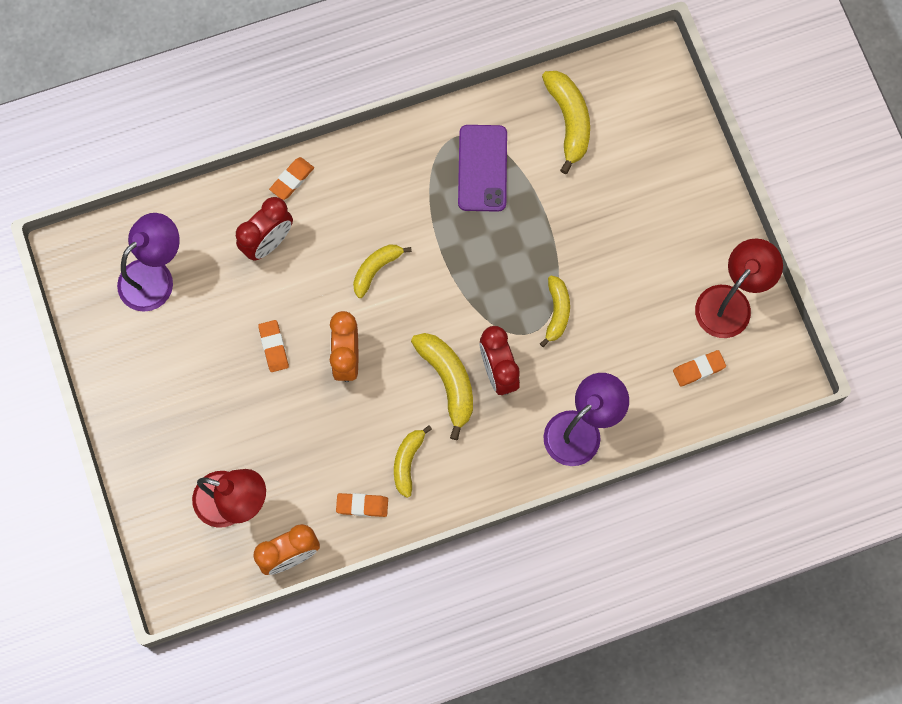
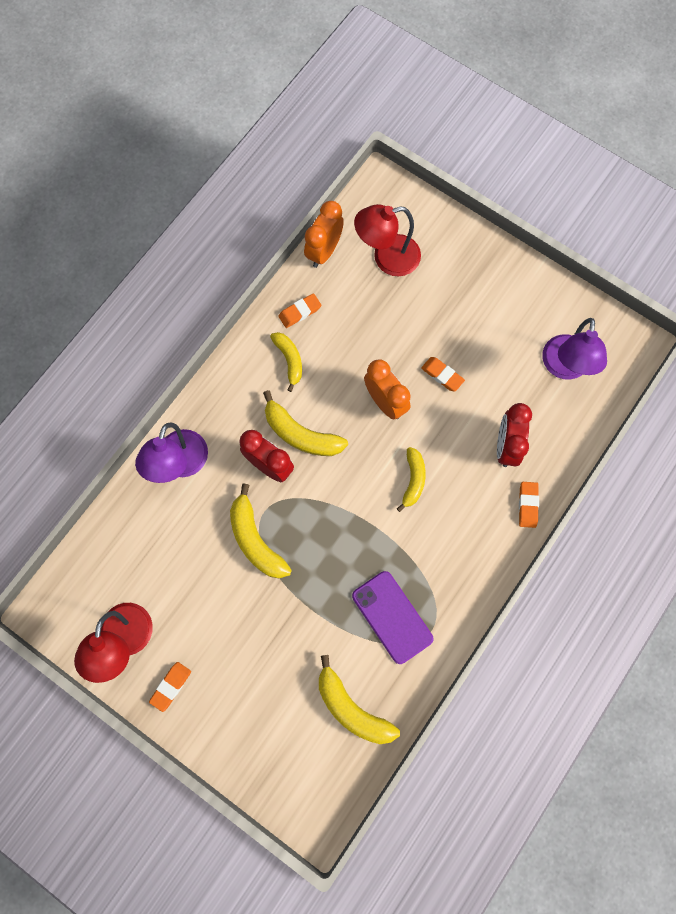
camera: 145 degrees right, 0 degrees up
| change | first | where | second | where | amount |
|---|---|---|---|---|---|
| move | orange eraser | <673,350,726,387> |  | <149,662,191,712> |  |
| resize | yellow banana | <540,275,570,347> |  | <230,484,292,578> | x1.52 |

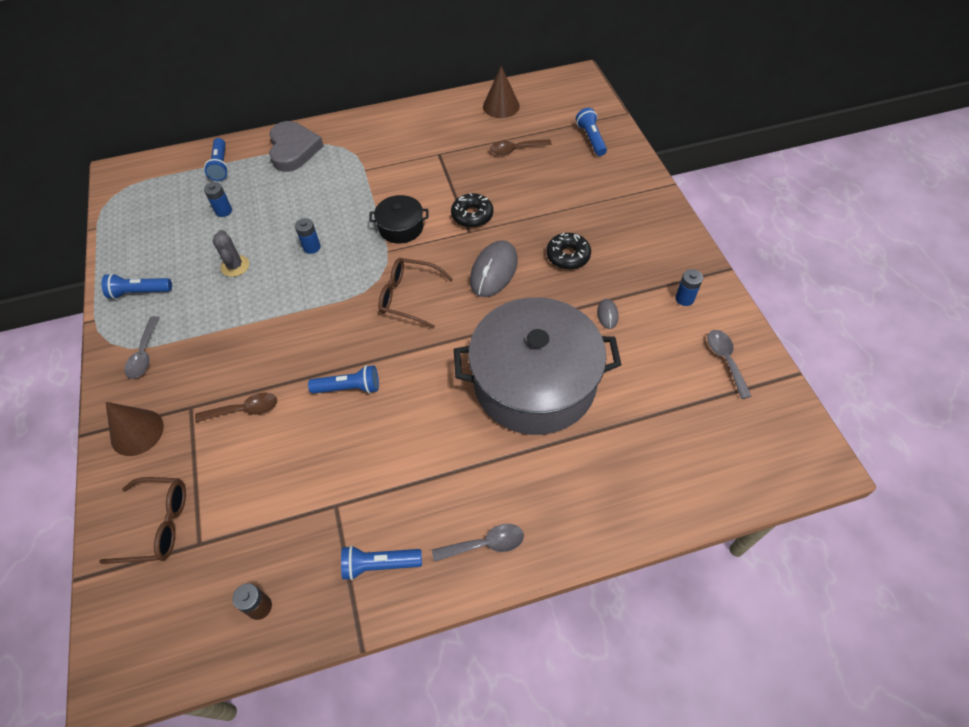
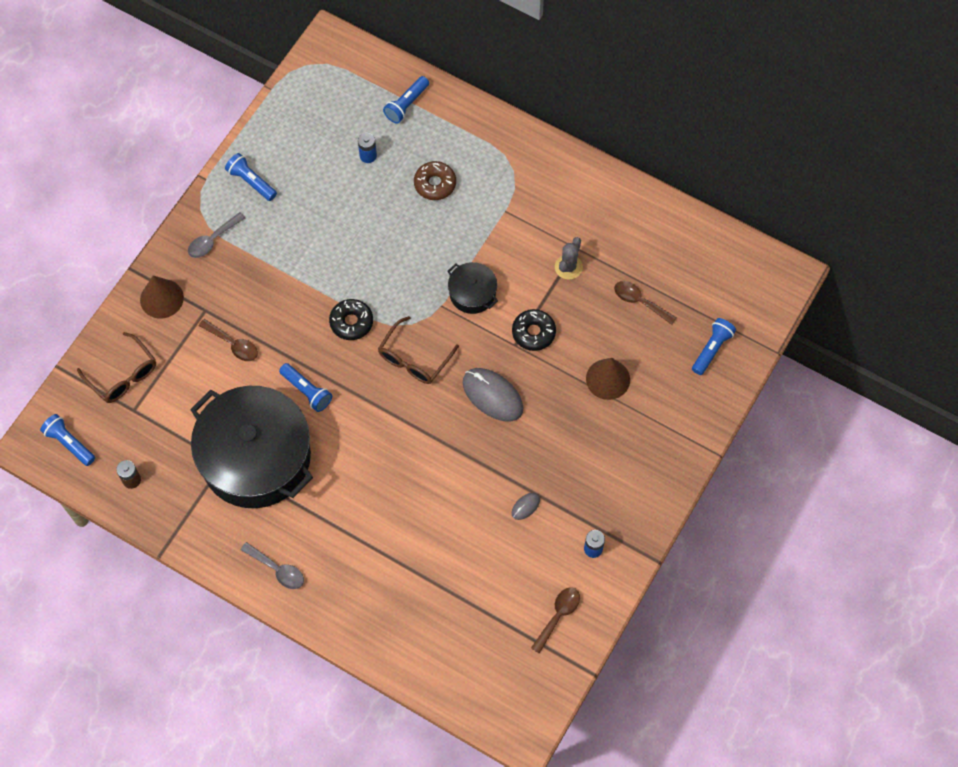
camera: 45 degrees right, 10 degrees up
| change | first | where | second | where | amount |
|---|---|---|---|---|---|
| delete | grey heart | <269,121,324,172> |  |  |  |
| delete | blue battery | <295,218,321,254> |  |  |  |
| delete | grey pot | <454,297,621,435> |  |  |  |
| insert |  |  | black pot | <190,386,313,508> |  |
| insert |  |  | brown donut | <414,161,456,200> |  |
| move | grey cactus | <213,230,249,277> |  | <555,237,583,280> |  |
| move | blue flashlight | <341,545,422,580> |  | <40,414,95,466> |  |
| move | brown cone | <483,66,520,118> |  | <586,358,630,400> |  |
| move | black donut | <546,233,591,270> |  | <329,299,373,340> |  |
| recolor | grey spoon | <707,330,752,399> | brown spoon | <531,588,580,654> |  |
| rotate | brown glasses | <378,258,453,329> |  | <378,316,459,384> | 120 degrees counterclockwise |
| rotate | grey mouse | <470,240,518,297> |  | <463,368,523,422> | 60 degrees clockwise |

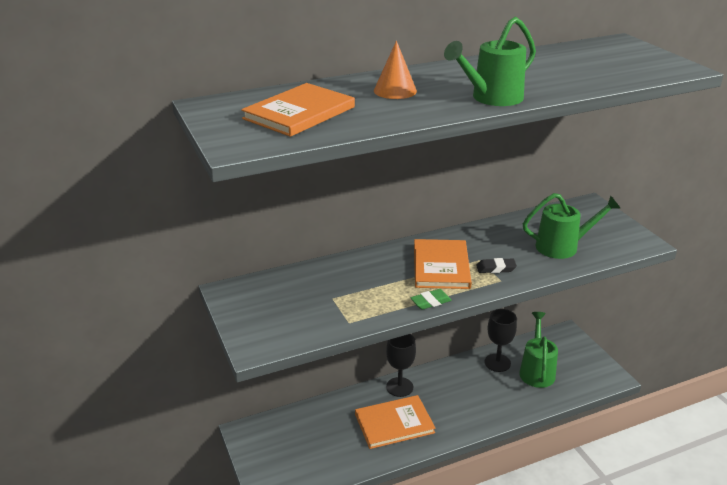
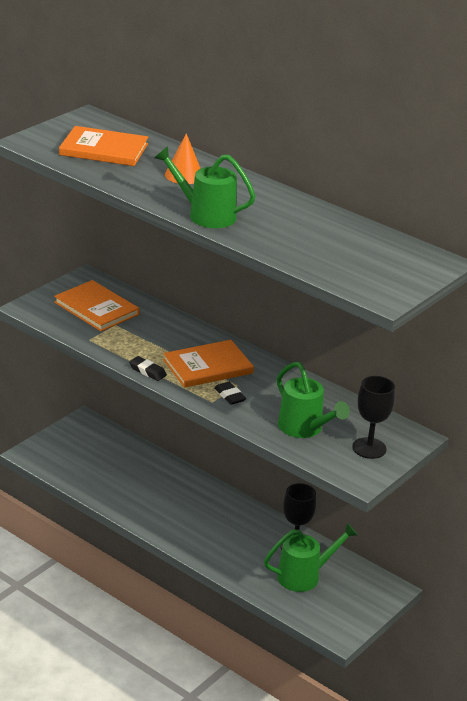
camera: 60 degrees right, 0 degrees up
| change | first | where | second | where | amount |
|---|---|---|---|---|---|
| move | orange book | <355,395,436,449> |  | <54,280,140,331> |  |
| move | black goblet | <386,334,416,397> |  | <353,376,395,459> |  |
| recolor | green eraser | <410,289,452,310> | black eraser | <129,356,167,381> |  |

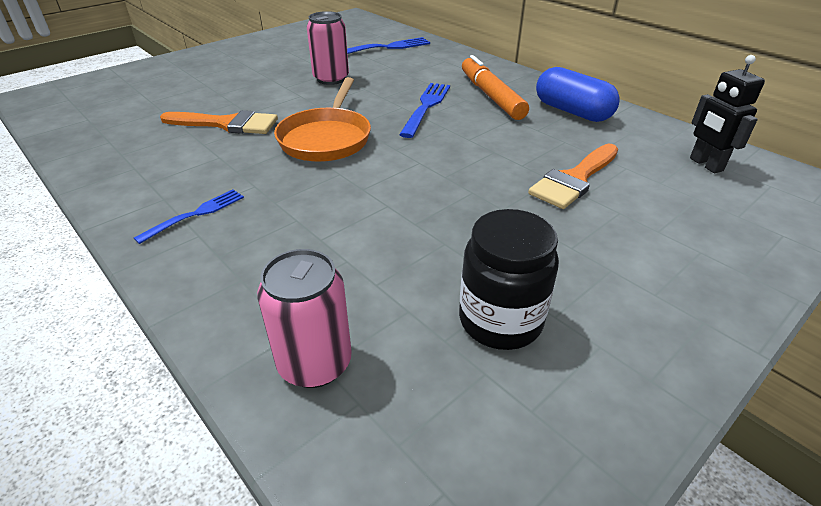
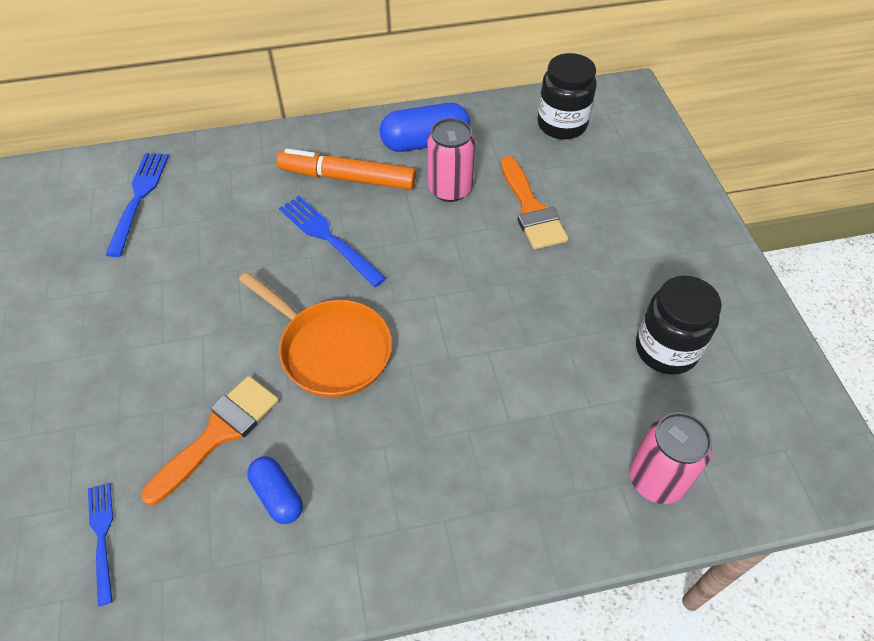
camera: 60 degrees left, 15 degrees up
| change | first | where | second | where | amount |
|---|---|---|---|---|---|
| insert |  |  | blue capsule | <247,456,303,524> |  |
| move | blue fork | <134,189,244,244> |  | <88,483,113,606> |  |
| move | pink can | <307,11,349,85> |  | <427,118,475,202> |  |
| replace | black robot | <690,55,765,173> | black jar | <537,53,597,139> |  |

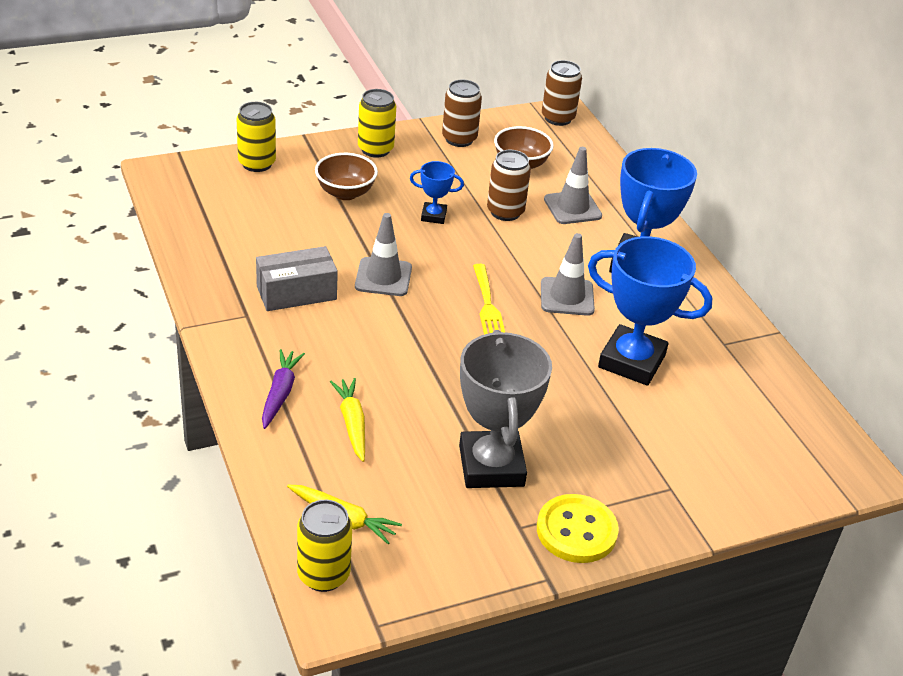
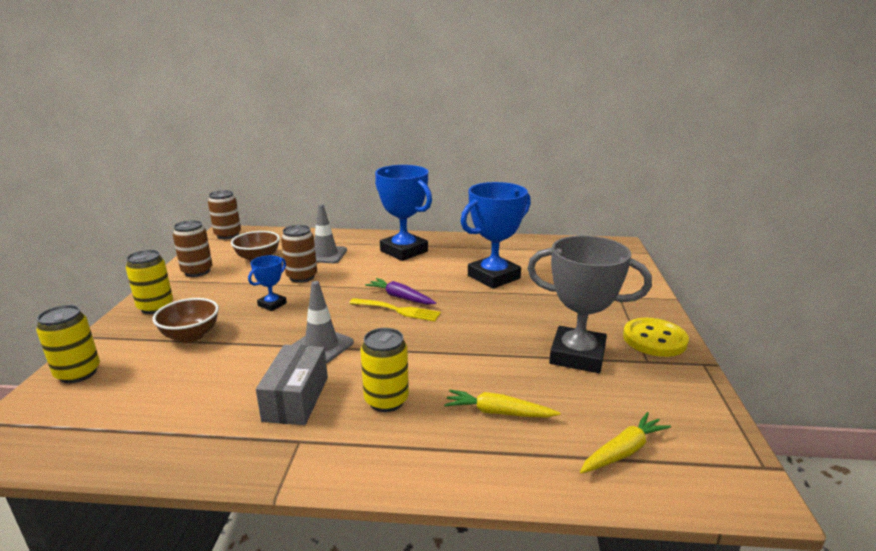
camera: 60 degrees left, 15 degrees down
| change | first | where | second | where | amount |
|---|---|---|---|---|---|
| delete | grey traffic cone | <541,233,595,316> |  |  |  |
| move | purple carrot | <262,349,305,429> |  | <365,278,436,305> |  |
| move | yellow can | <297,500,352,592> |  | <361,328,409,412> |  |

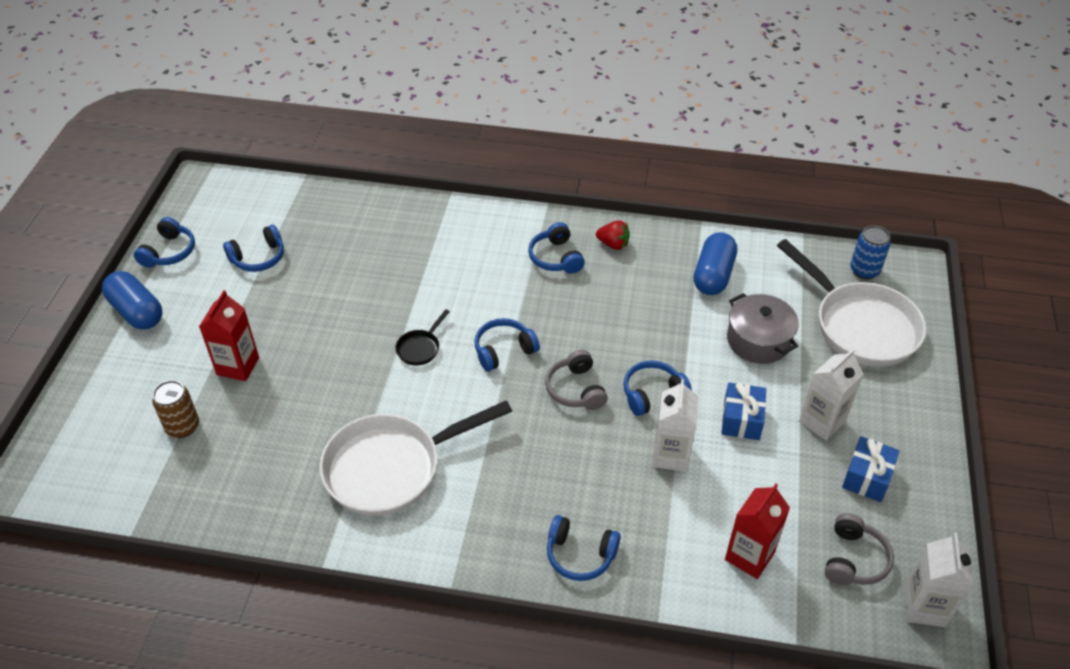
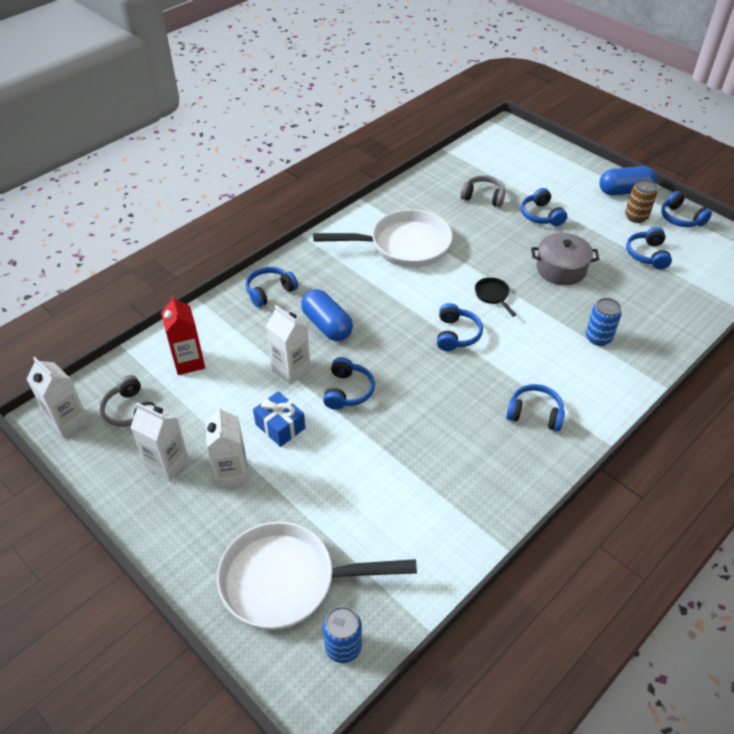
camera: 125 degrees right, 0 degrees up
| change | first | where | second | where | amount |
|---|---|---|---|---|---|
| delete | red strawberry | <596,220,630,250> |  |  |  |
| insert |  |  | blue can | <586,298,621,346> |  |
| move | brown can | <152,380,199,438> |  | <625,179,657,223> |  |
| move | grey headphones | <545,350,608,410> |  | <460,175,505,207> |  |
| move | blue capsule | <694,232,737,295> |  | <301,289,353,341> |  |
| move | grey pot | <727,293,799,364> |  | <531,233,599,285> |  |
| replace | red carton | <199,290,259,381> | blue headphones | <521,188,567,226> |  |
| replace | blue gift | <842,436,900,502> | white carton | <130,402,189,482> |  |
| rotate | white pan | <320,400,512,516> |  | <313,209,453,268> | 75 degrees clockwise |

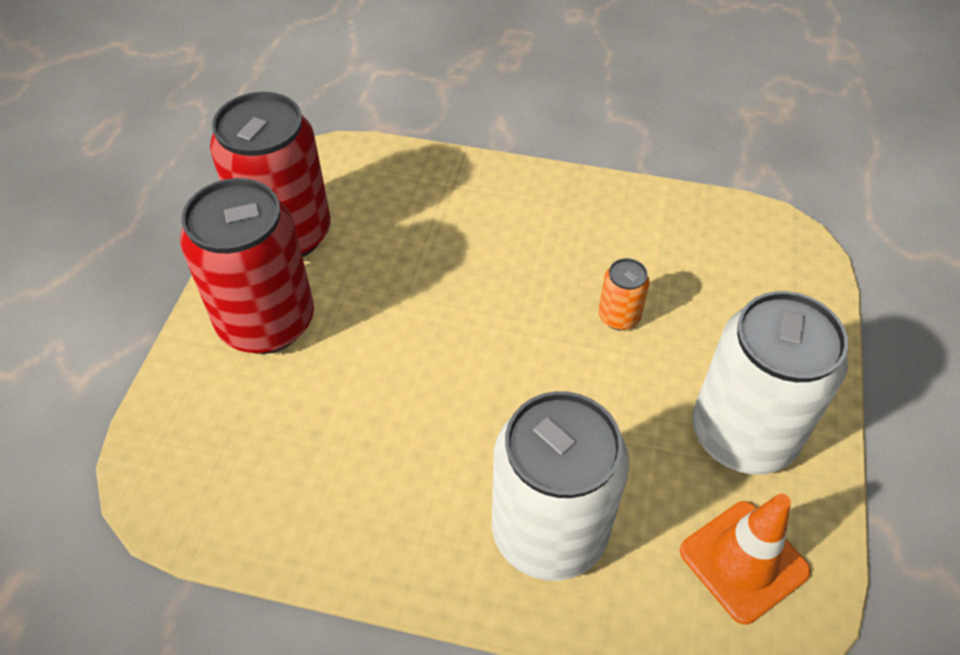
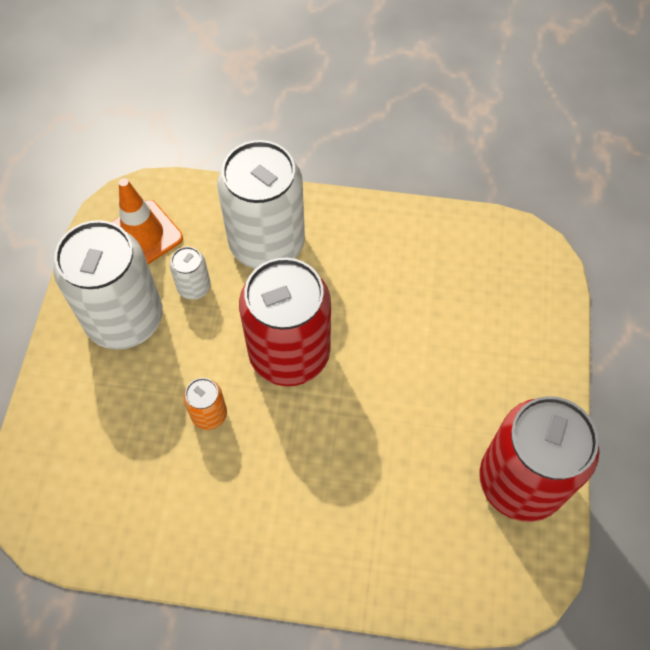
camera: 175 degrees right, 10 degrees up
| change | first | where | second | where | amount |
|---|---|---|---|---|---|
| insert |  |  | white can | <170,247,211,300> |  |
| move | red can | <180,178,314,354> |  | <239,258,331,386> |  |

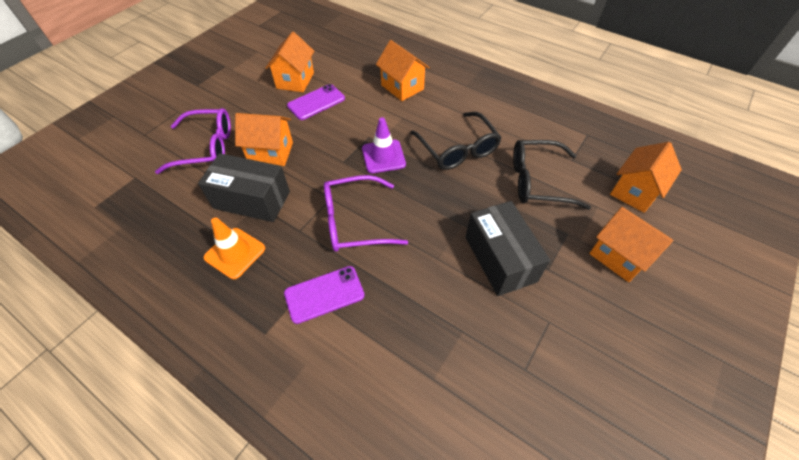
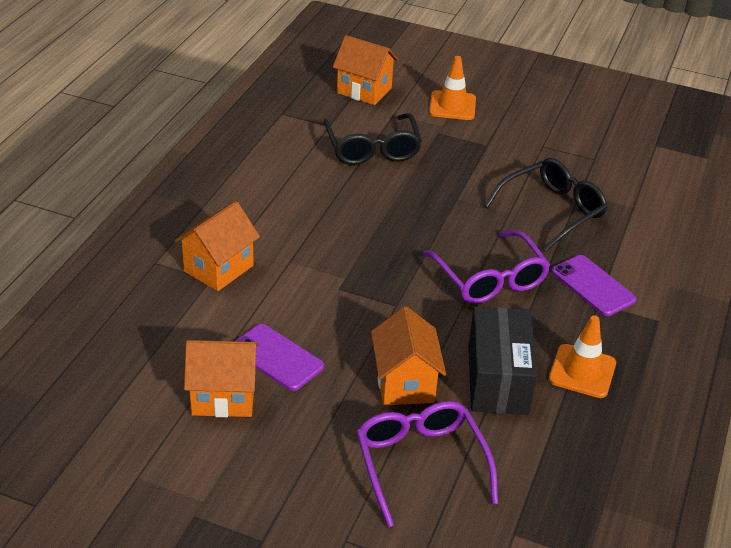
camera: 105 degrees left, 15 degrees down
| change | first | where | second | where | amount |
|---|---|---|---|---|---|
| delete | purple traffic cone | <362,117,406,173> |  |  |  |
| delete | black box | <465,201,550,296> |  |  |  |
| move | black glasses | <410,112,502,170> |  | <484,158,608,252> |  |
| replace | orange house | <589,207,673,282> | orange traffic cone | <429,56,476,120> |  |

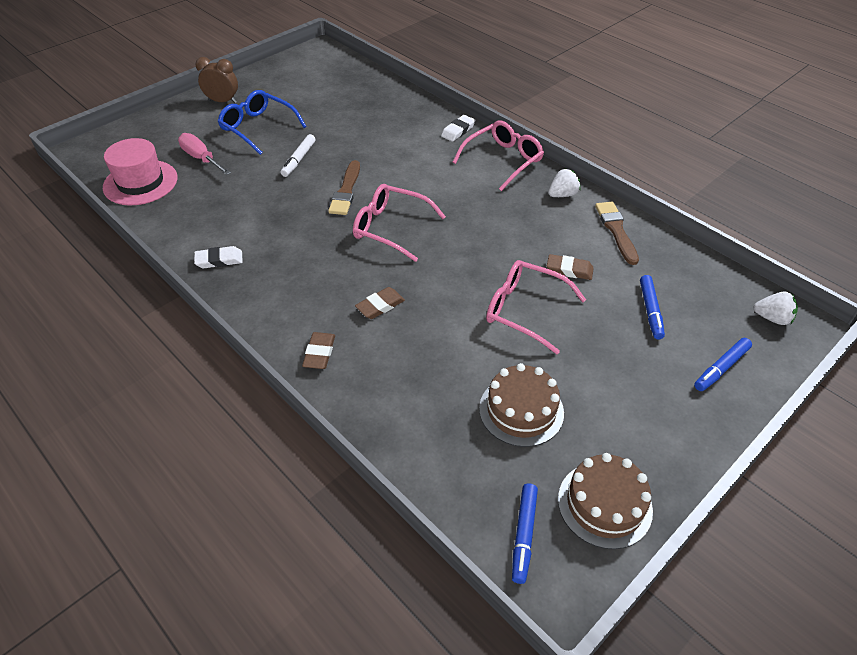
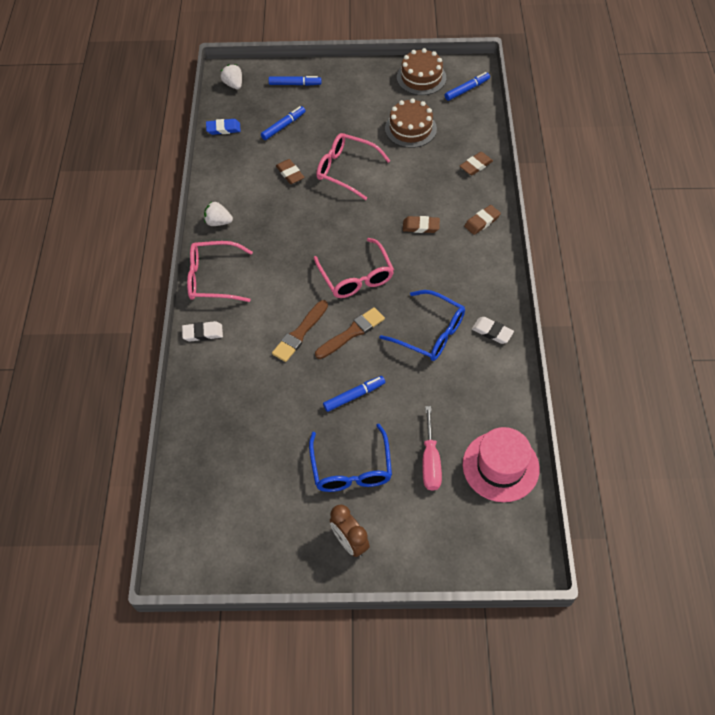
camera: 135 degrees left, 10 degrees up
| change | first | where | second | where | amount |
|---|---|---|---|---|---|
| insert |  |  | blue eraser | <206,119,241,135> |  |
| insert |  |  | blue glasses | <379,290,465,361> |  |
| insert |  |  | brown eraser | <460,152,493,175> |  |
| move | brown brush | <595,202,639,265> |  | <272,300,328,362> |  |
| recolor | white marker | <281,134,316,177> | blue marker | <323,376,385,412> |  |
| rotate | pink glasses | <486,260,586,354> |  | <316,133,390,200> | 135 degrees clockwise |

